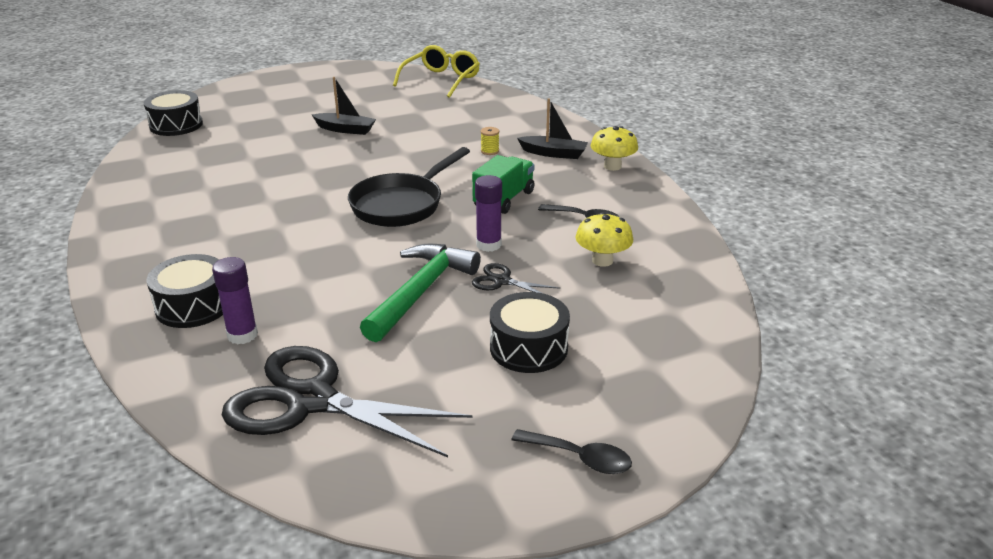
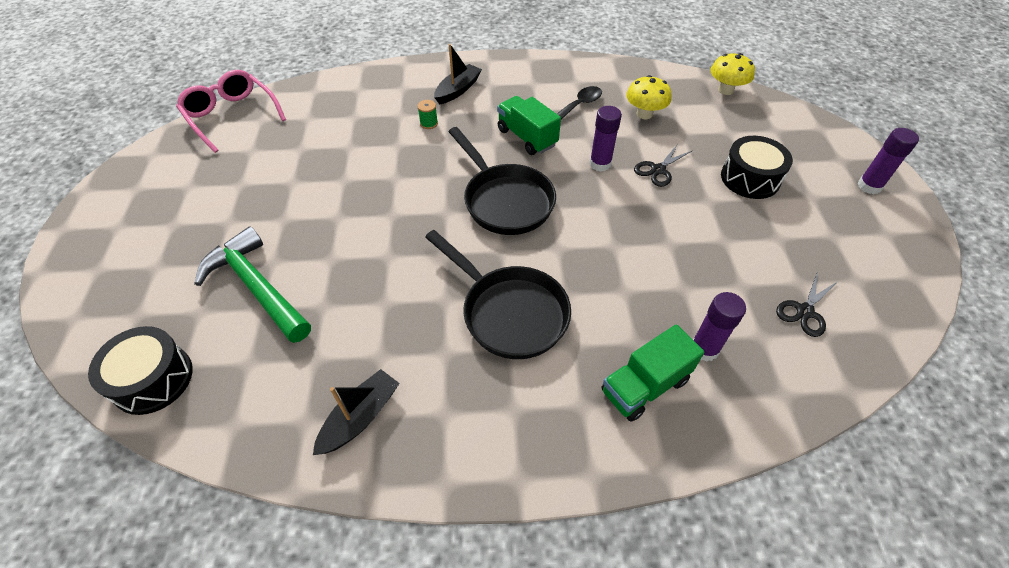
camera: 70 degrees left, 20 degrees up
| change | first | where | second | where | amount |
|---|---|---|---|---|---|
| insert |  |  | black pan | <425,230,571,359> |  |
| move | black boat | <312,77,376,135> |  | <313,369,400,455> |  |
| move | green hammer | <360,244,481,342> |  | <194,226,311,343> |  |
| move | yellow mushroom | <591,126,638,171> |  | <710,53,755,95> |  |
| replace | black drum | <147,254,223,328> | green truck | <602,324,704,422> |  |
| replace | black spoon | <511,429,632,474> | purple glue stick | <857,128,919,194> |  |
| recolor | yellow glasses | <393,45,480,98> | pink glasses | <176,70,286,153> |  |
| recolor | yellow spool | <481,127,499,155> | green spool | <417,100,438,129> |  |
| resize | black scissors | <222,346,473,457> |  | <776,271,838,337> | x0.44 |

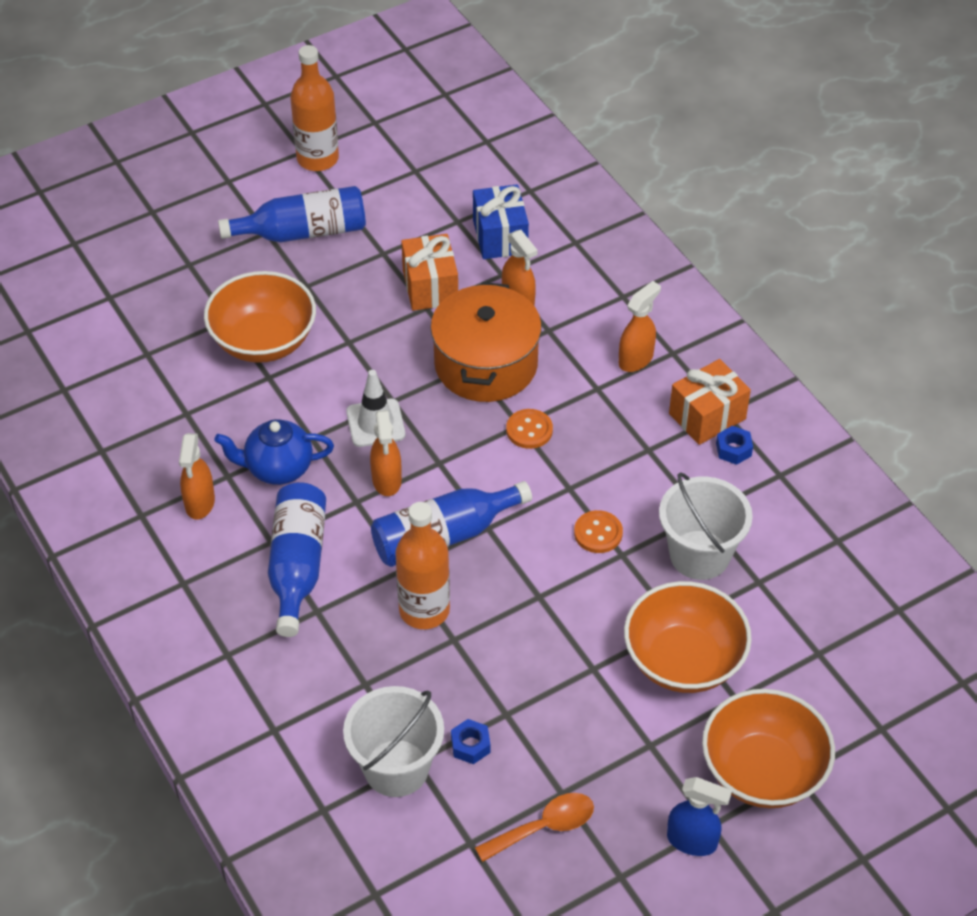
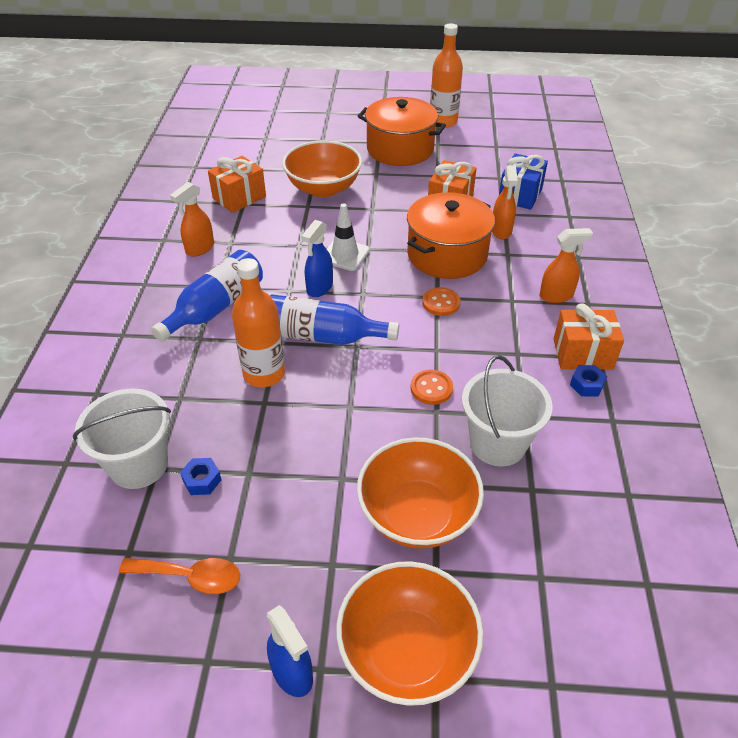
camera: 35 degrees right, 5 degrees down
| change | first | where | second | where | amount |
|---|---|---|---|---|---|
| delete | blue teapot | <214,419,334,485> |  |  |  |
| insert |  |  | orange gift | <208,156,266,213> |  |
| replace | blue bottle | <218,186,366,242> | orange pot | <358,97,446,166> |  |
| recolor | orange spray bottle | <370,410,402,496> | blue spray bottle | <302,220,333,297> |  |

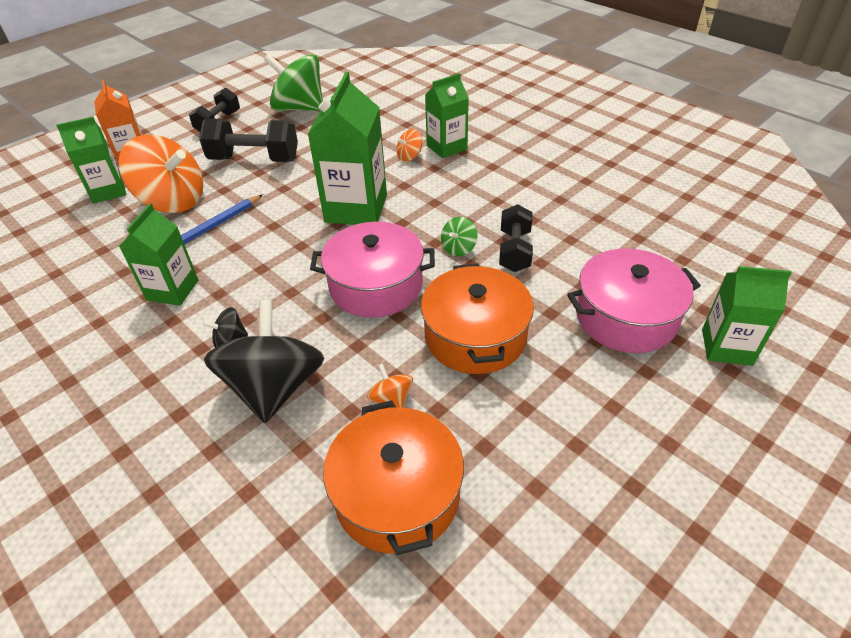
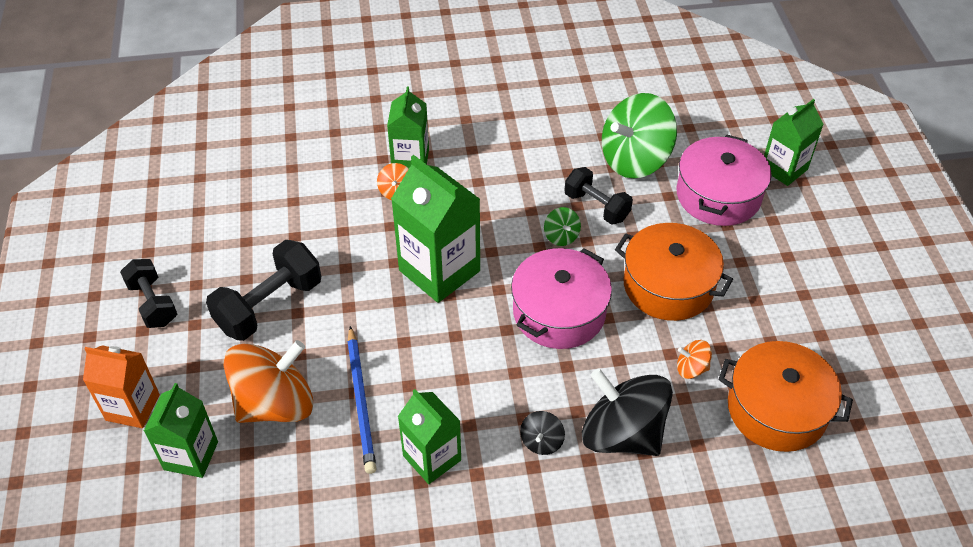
camera: 55 degrees left, 5 degrees up
| change | first | where | second | where | amount |
|---|---|---|---|---|---|
| move | green spinning top | <264,54,323,111> |  | <602,93,677,178> |  |

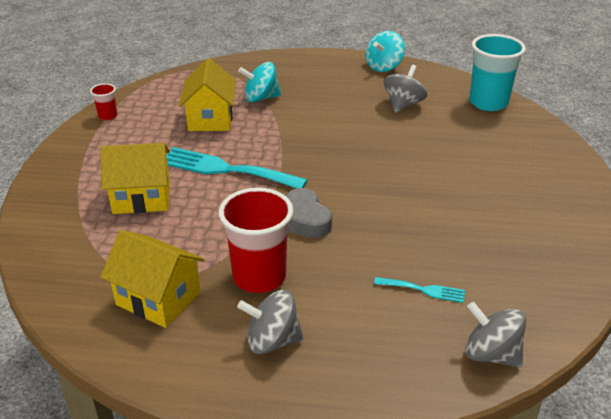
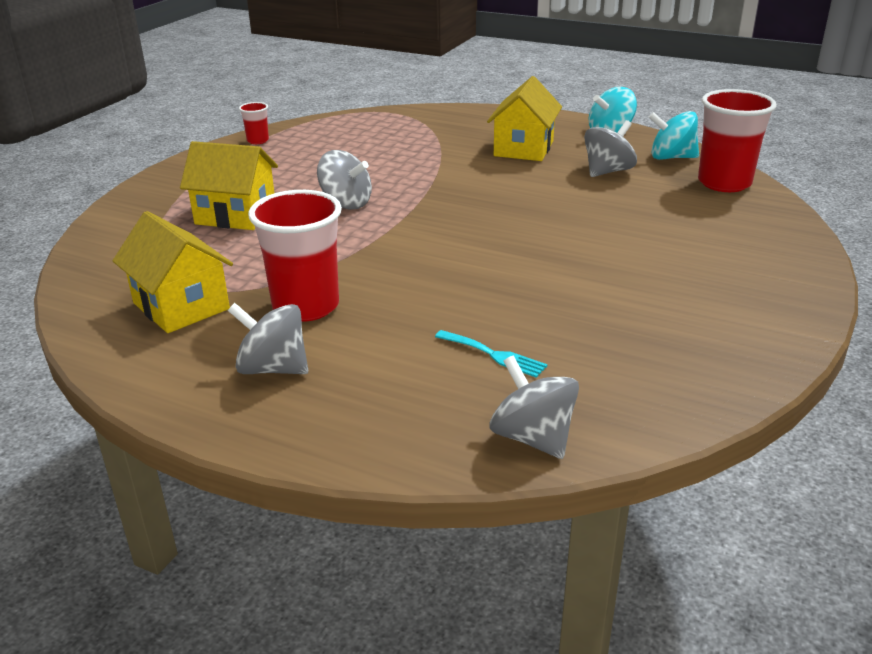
camera: 20 degrees right, 5 degrees down
| change | first | where | second | where | amount |
|---|---|---|---|---|---|
| delete | grey heart | <286,188,332,238> |  |  |  |
| move | yellow house | <179,58,236,131> |  | <487,76,562,161> |  |
| move | turquoise spinning top | <238,62,281,103> |  | <649,111,699,160> |  |
| replace | turquoise fork | <166,147,308,188> | grey spinning top | <317,150,372,210> |  |
| recolor | turquoise cup | <469,34,526,111> | red cup | <698,89,777,192> |  |

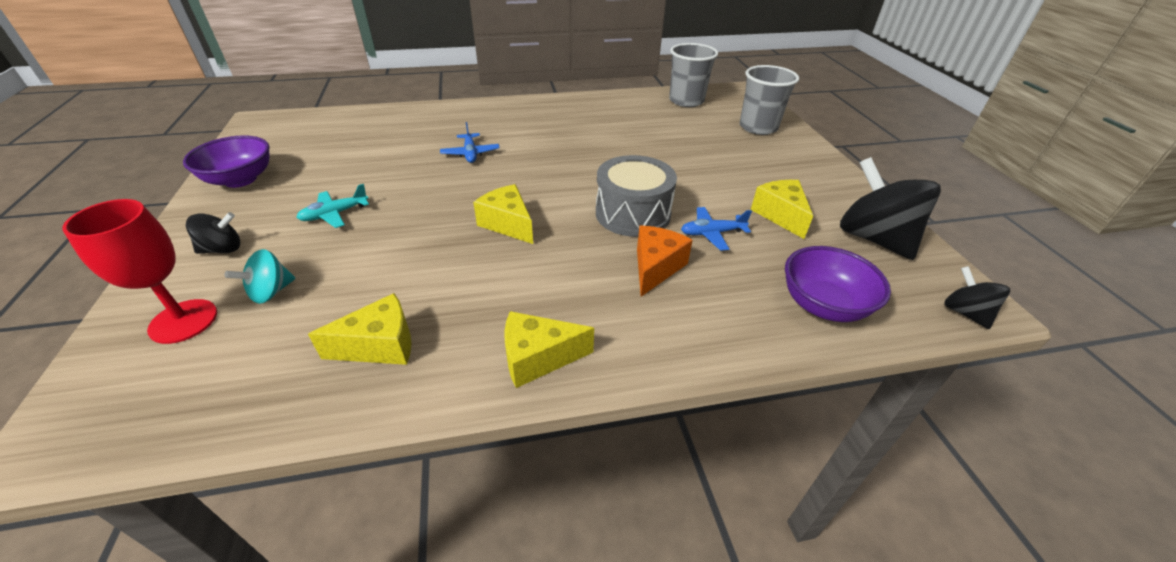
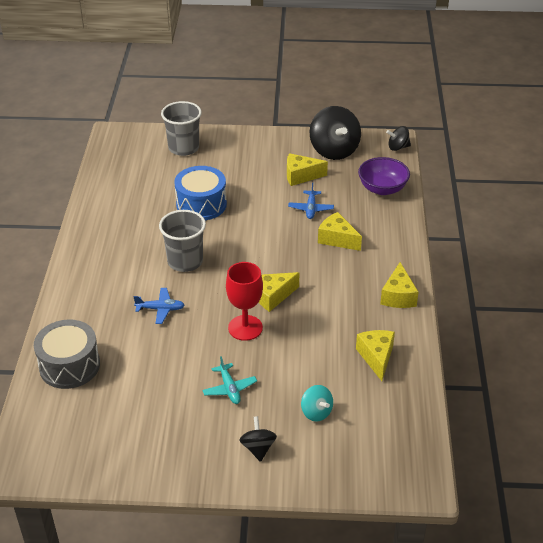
camera: 75 degrees left, 0 degrees up
| change | first | where | second | where | amount |
|---|---|---|---|---|---|
| delete | purple bowl | <183,135,270,188> |  |  |  |
| insert |  |  | blue drum | <174,166,227,220> |  |
| move | red goblet | <62,199,217,344> |  | <226,262,263,341> |  |
| move | grey drum | <596,155,677,237> |  | <34,319,100,389> |  |
| move | grey cup | <669,43,718,107> |  | <159,210,206,272> |  |
| recolor | orange cheese | <637,225,693,296> | yellow cheese | <318,212,362,251> |  |
| rotate | black spinning top | <840,157,941,260> |  | <310,106,361,160> | 90 degrees counterclockwise |

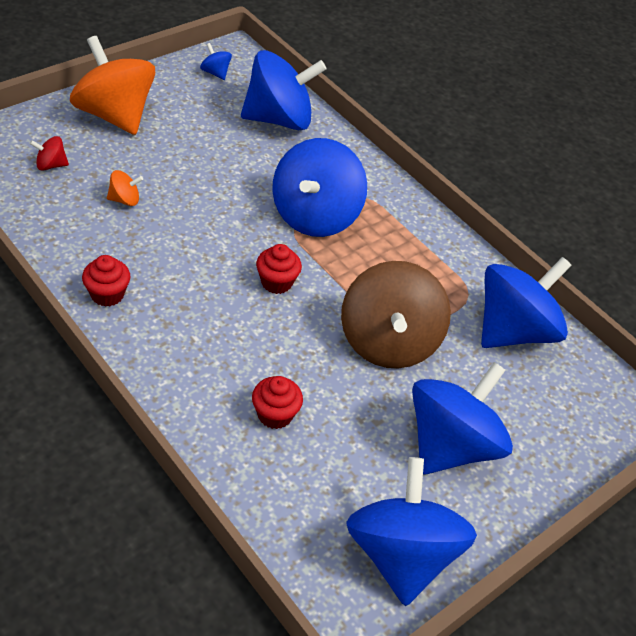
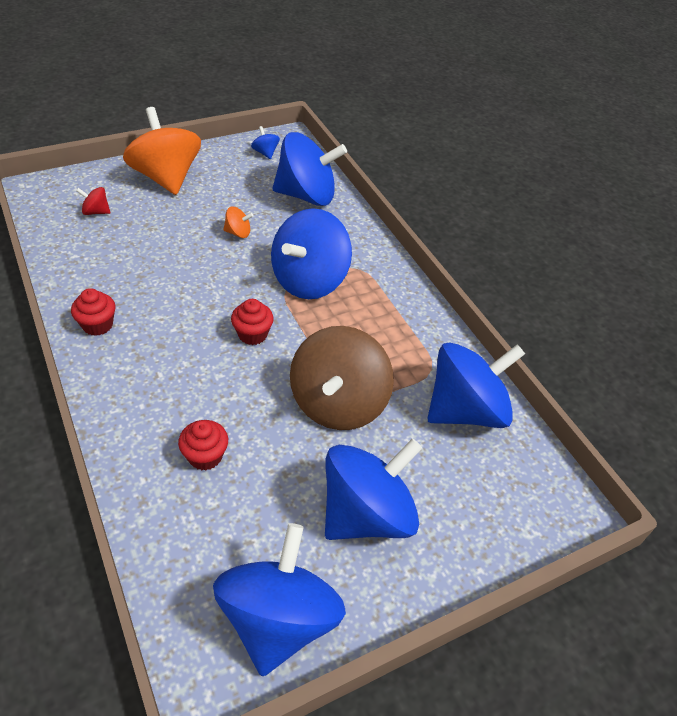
camera: 15 degrees right, 0 degrees up
| change | first | where | second | where | amount |
|---|---|---|---|---|---|
| move | orange spinning top | <107,170,143,206> |  | <223,207,254,238> |  |

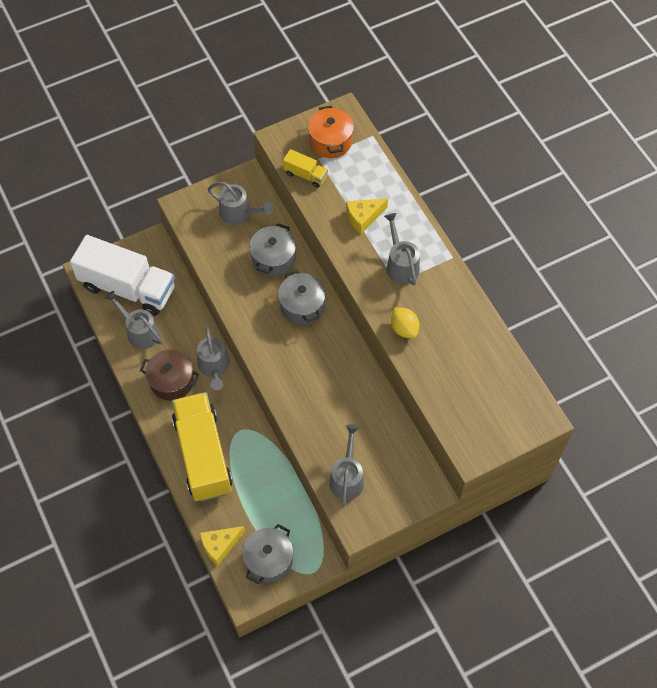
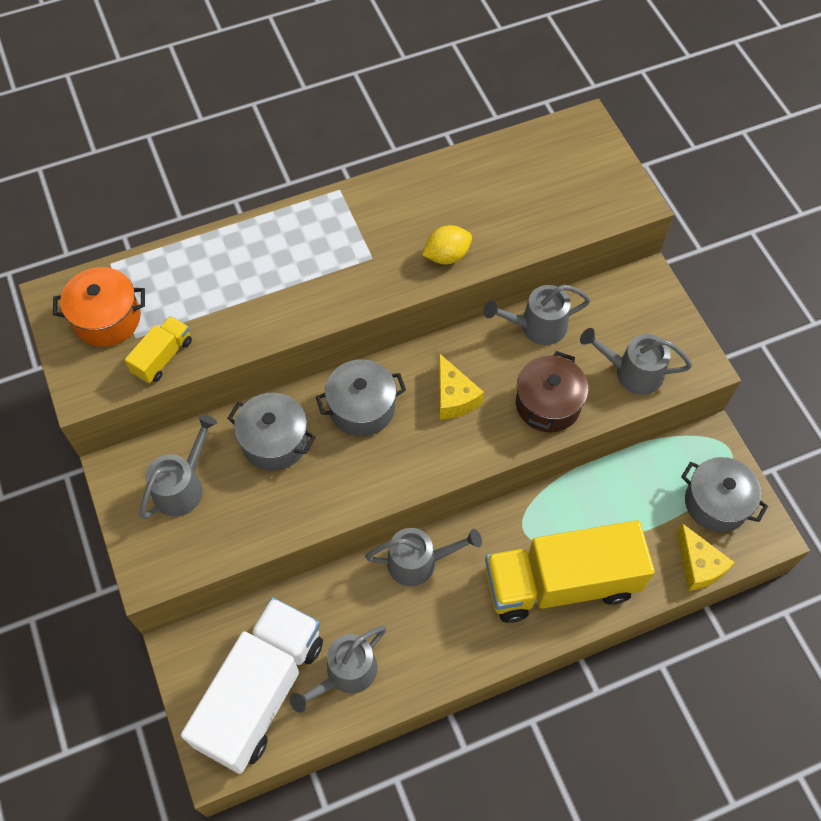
camera: 85 degrees left, 0 degrees up
| change | first | where | second | where | amount |
|---|---|---|---|---|---|
| move | brown pot | <140,350,199,400> |  | <516,351,588,432> |  |
| move | yellow cheese | <346,198,388,234> |  | <439,353,484,419> |  |
| move | grey watering can | <384,213,420,286> |  | <483,285,591,345> |  |

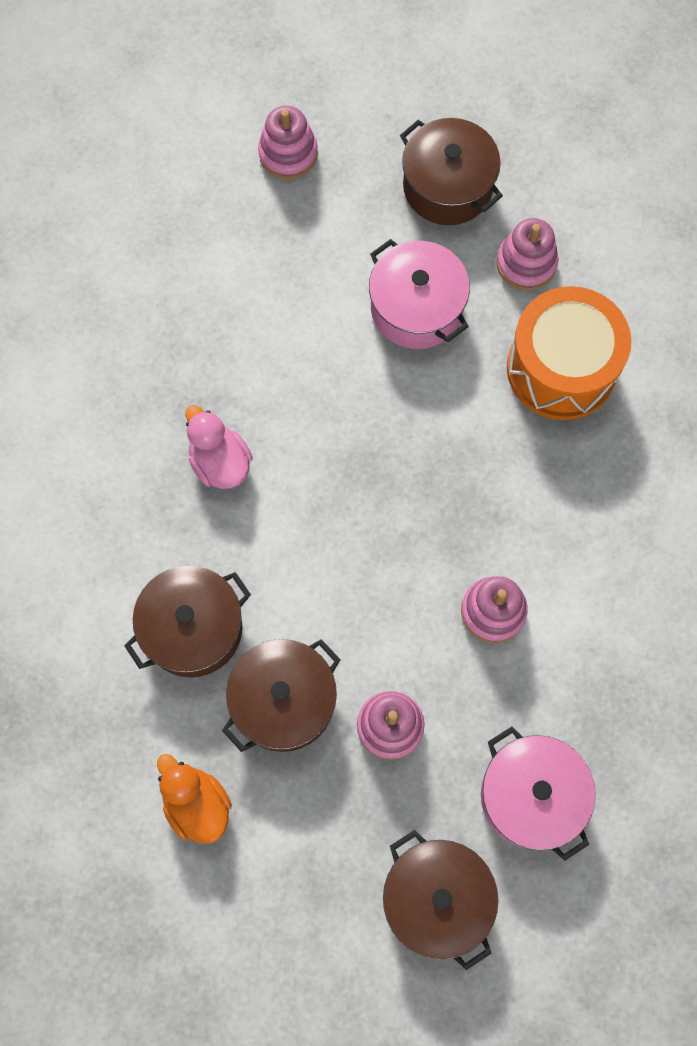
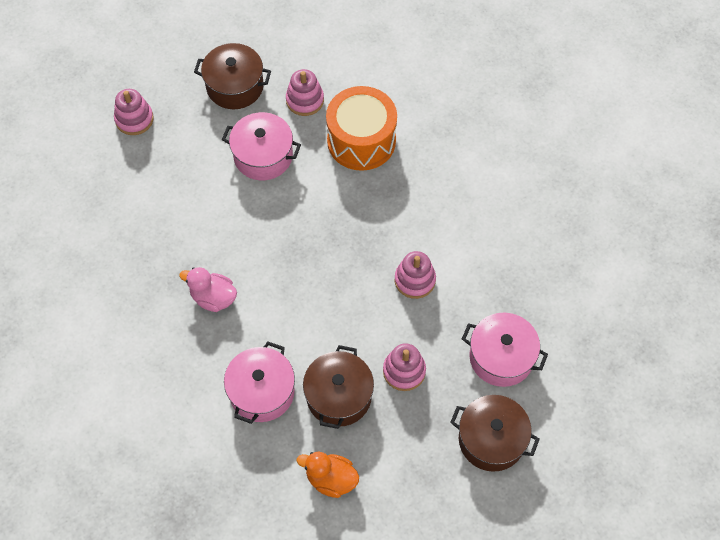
camera: 35 degrees left, 10 degrees down
| change | first | where | second | where | amount |
|---|---|---|---|---|---|
| recolor | brown pot | <124,566,251,678> | pink pot | <224,341,295,424> |  |

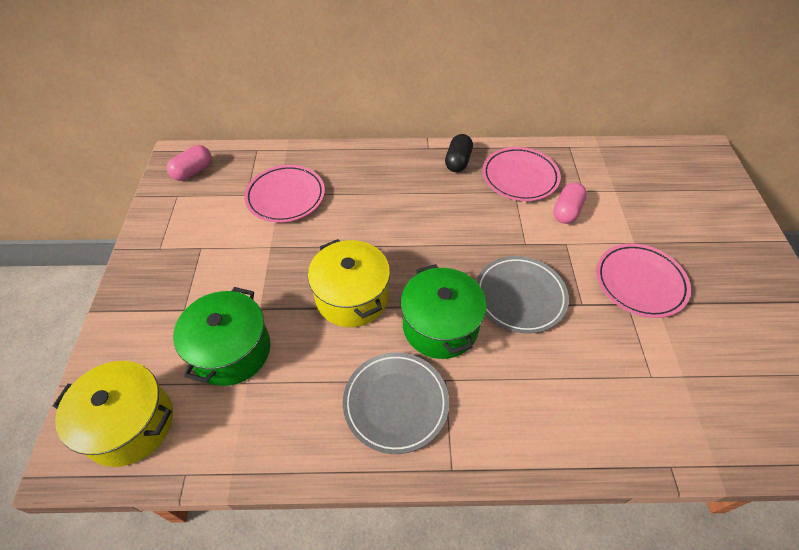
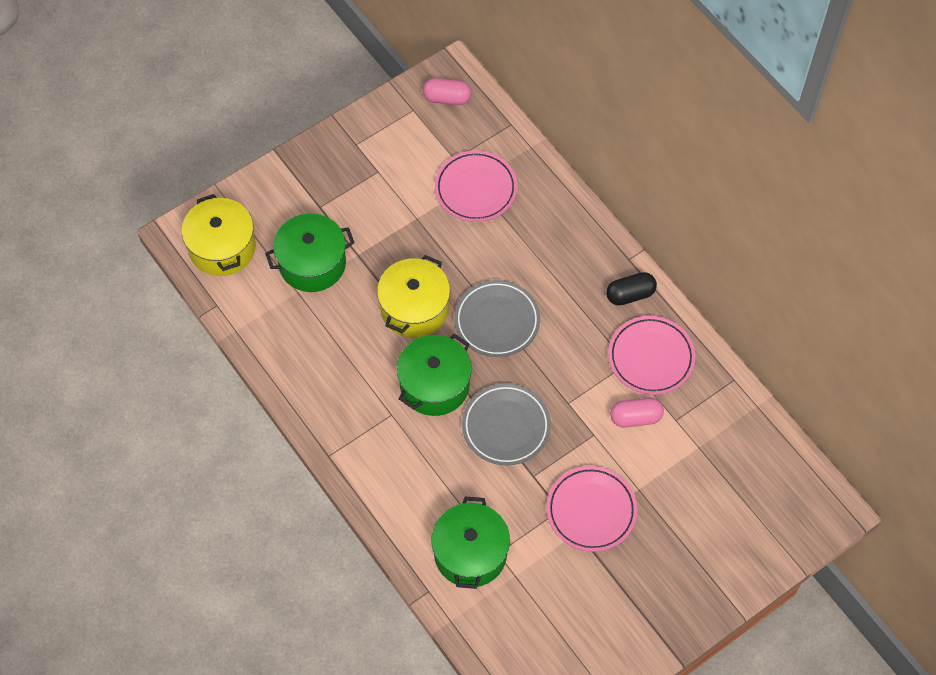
camera: 55 degrees right, 10 degrees up
| change | first | where | second | where | amount |
|---|---|---|---|---|---|
| insert |  |  | green pot | <431,497,510,589> |  |
| move | grey plate | <343,352,449,454> |  | <454,280,540,357> |  |

